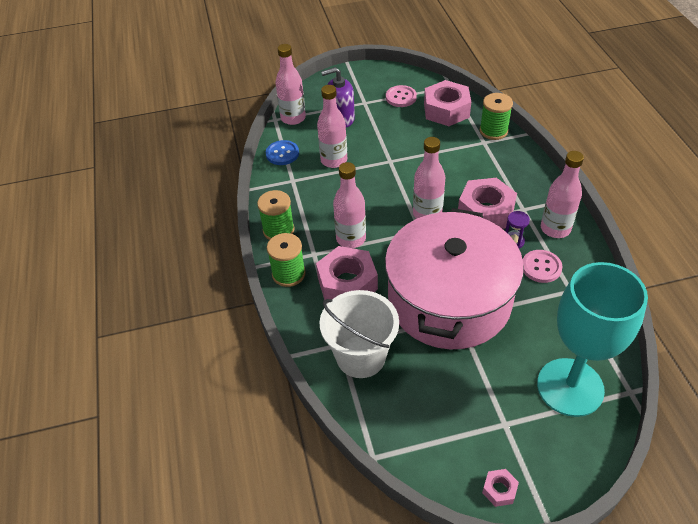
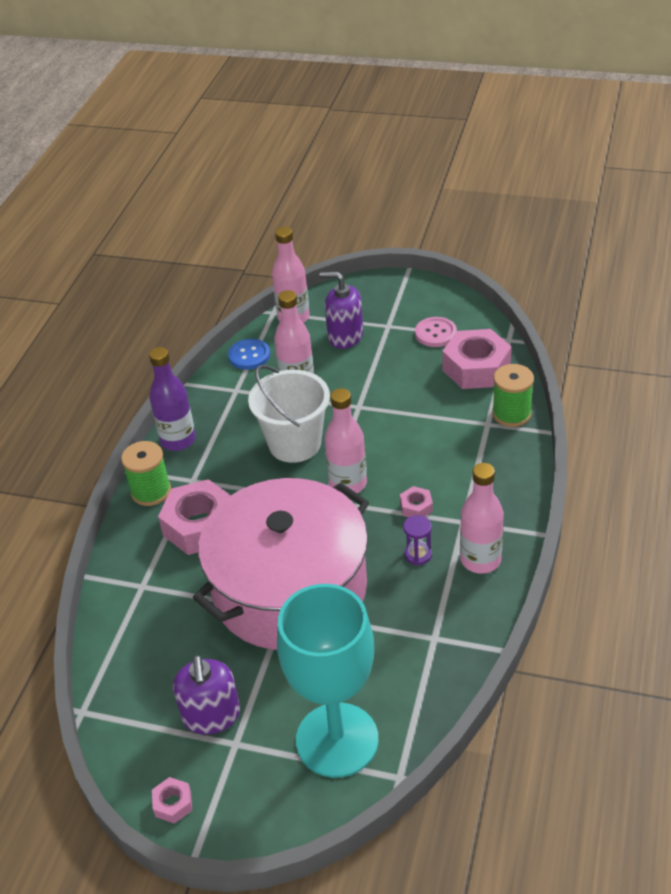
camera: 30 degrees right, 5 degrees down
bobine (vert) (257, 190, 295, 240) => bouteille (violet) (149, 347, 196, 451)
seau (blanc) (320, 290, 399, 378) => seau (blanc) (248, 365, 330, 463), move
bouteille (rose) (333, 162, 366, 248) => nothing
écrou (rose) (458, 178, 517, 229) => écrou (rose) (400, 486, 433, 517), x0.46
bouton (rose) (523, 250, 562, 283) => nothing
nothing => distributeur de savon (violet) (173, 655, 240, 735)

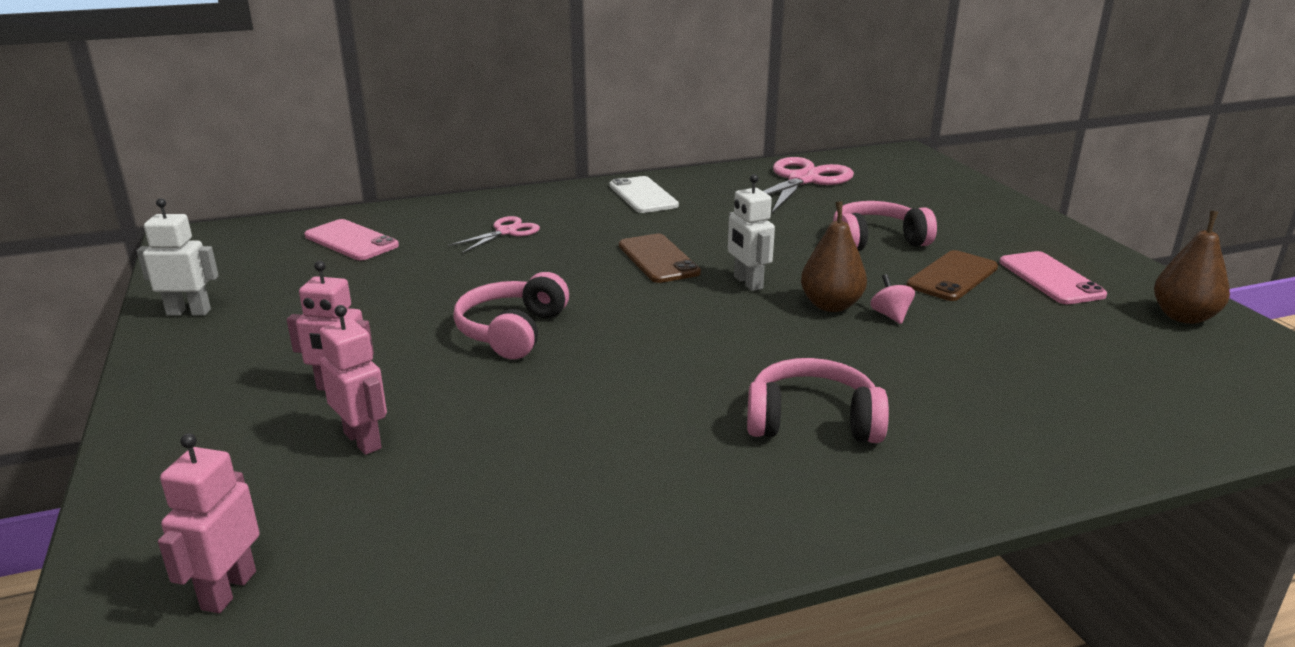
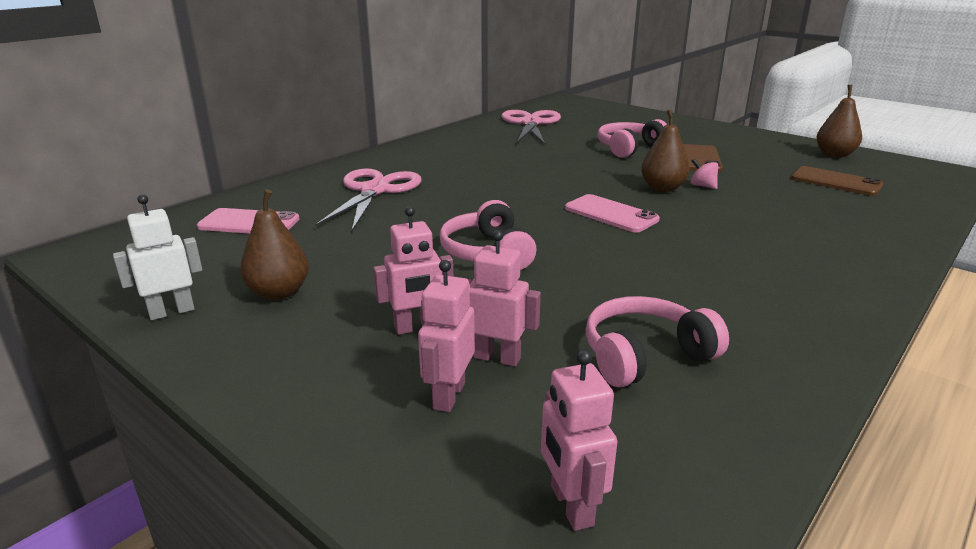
camera: 30 degrees left, 0 degrees up
ciseaux (rose) (448, 216, 540, 253) => ciseaux (rose) (315, 168, 422, 231), x1.85
téléphone (blanc) (609, 176, 679, 213) => nothing
téléphone (marron) (619, 234, 701, 283) => téléphone (marron) (791, 166, 884, 196), move
robot (blanc) (728, 174, 775, 291) => nothing
casque audio (rose) (747, 358, 889, 443) => casque audio (rose) (586, 296, 729, 387), move
téléphone (rose) (1000, 251, 1107, 304) => téléphone (rose) (565, 194, 660, 233), move
nothing => poire (marron) (240, 189, 309, 300)
nothing => robot (rose) (418, 260, 475, 412)

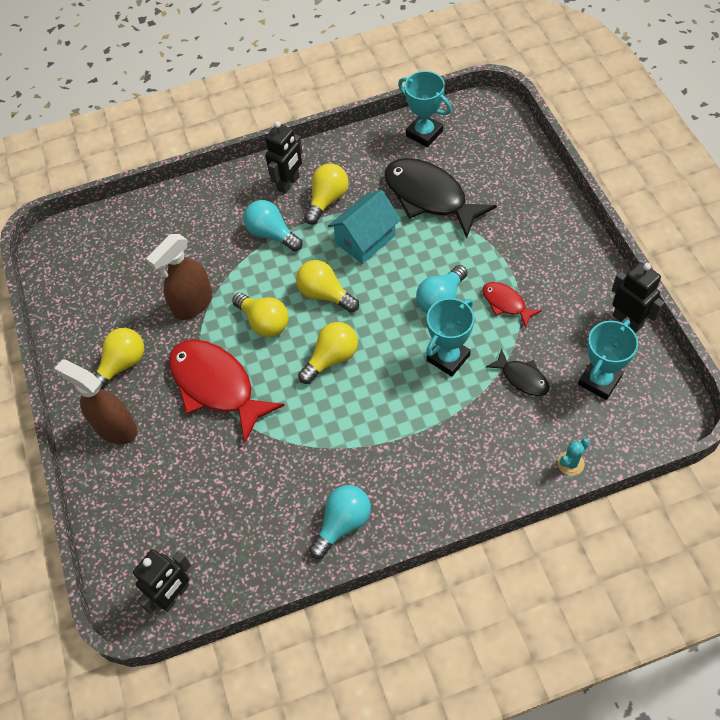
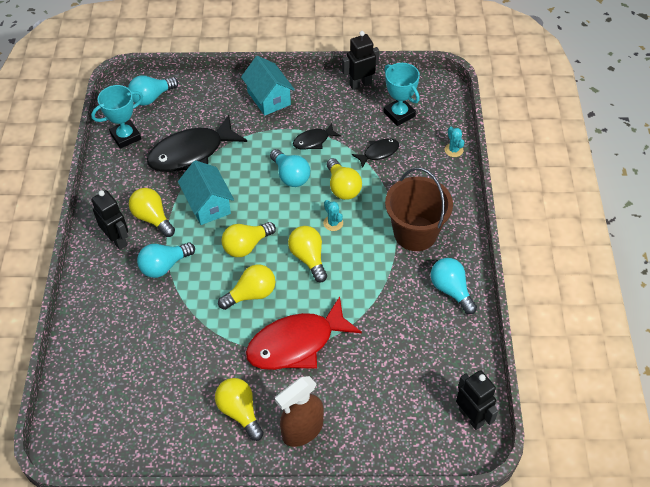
camera: 75 degrees left, 5 degrees down
vaporisateur (marron) (146, 234, 212, 320) => nothing
trophée (turquoise) (426, 298, 474, 377) => ampoule (jaune) (327, 158, 362, 200)
poisson (rouge) (482, 282, 542, 328) => poisson (noir) (293, 123, 341, 150)
nothing => ampoule (turquoise) (128, 75, 178, 106)
nothing => maison (turquoise) (241, 56, 295, 116)
nothing => cactus (turquoise) (323, 200, 343, 231)
nothing => seau (marron) (385, 168, 453, 251)

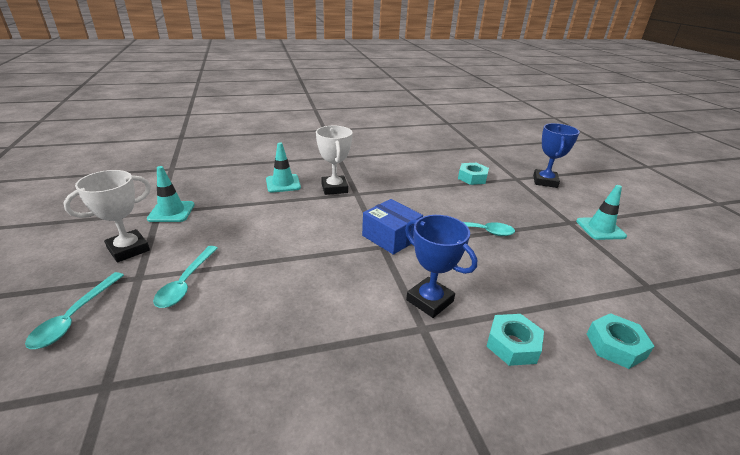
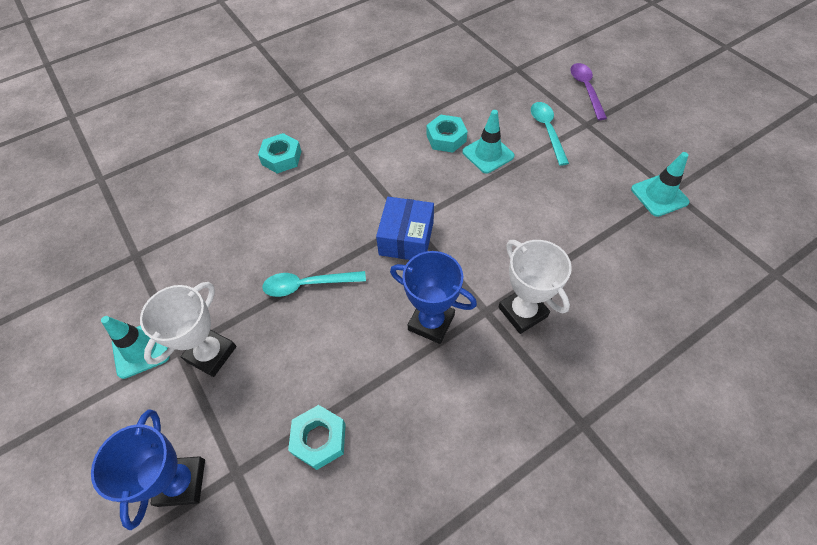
camera: 165 degrees right, 25 degrees up
cuillère (turquoise) (25, 272, 124, 349) => cuillère (violet) (570, 63, 607, 120)
trophée (blanc) (64, 170, 151, 262) => trophée (blanc) (140, 282, 236, 377), move
cône de chantier (turquoise) (266, 142, 301, 193) => cône de chantier (turquoise) (462, 110, 515, 174), move
boîte (bleu) (362, 199, 423, 255) => boîte (bleu) (376, 197, 434, 260), 75 degrees clockwise
trophée (bleu) (405, 215, 477, 318) => trophée (bleu) (390, 251, 477, 344), move
écrou (turquoise) (587, 313, 655, 369) => écrou (turquoise) (427, 114, 468, 153), move

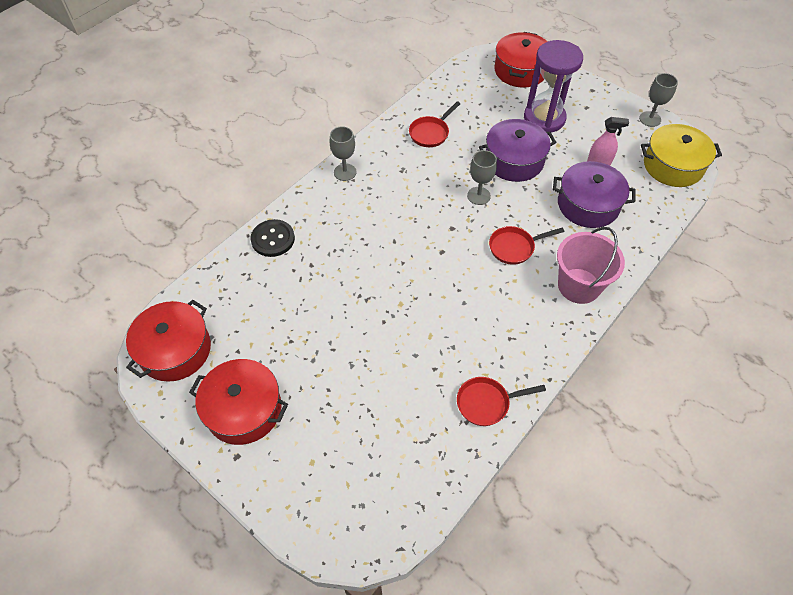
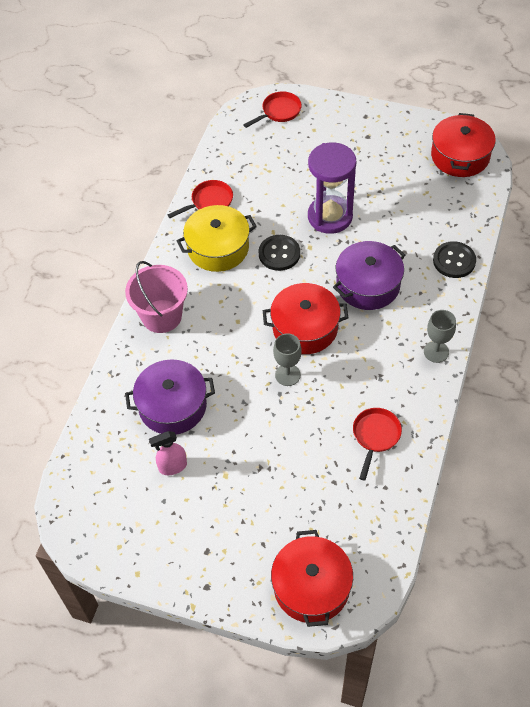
camera: 160 degrees right, 0 degrees up
marmite (rouge) (189, 359, 288, 445) => marmite (rouge) (263, 283, 348, 354), move
marmite (violet) (479, 119, 557, 182) => marmite (violet) (333, 241, 405, 310), move
poêle (rouge) (489, 226, 564, 265) => poêle (rouge) (243, 91, 302, 128), move
sablier (violet) (524, 40, 583, 133) => sablier (violet) (308, 142, 356, 234), move
verre à pied (gris) (639, 73, 678, 127) => nothing
marmite (jaune) (641, 124, 722, 187) => marmite (jaune) (177, 205, 257, 272), move
nothing => bouton (noir) (258, 235, 300, 271)

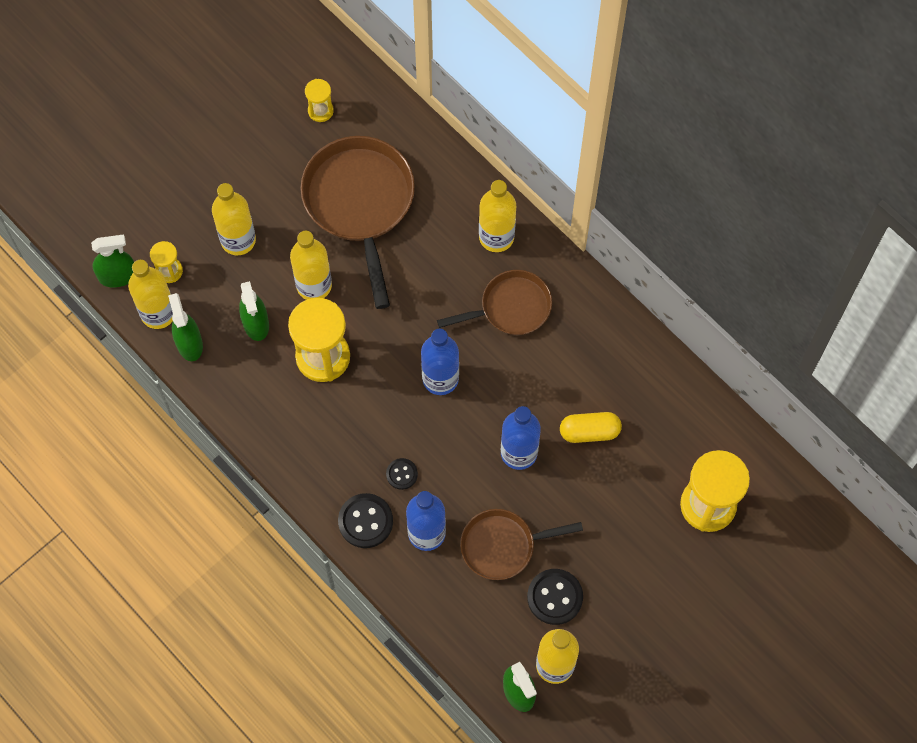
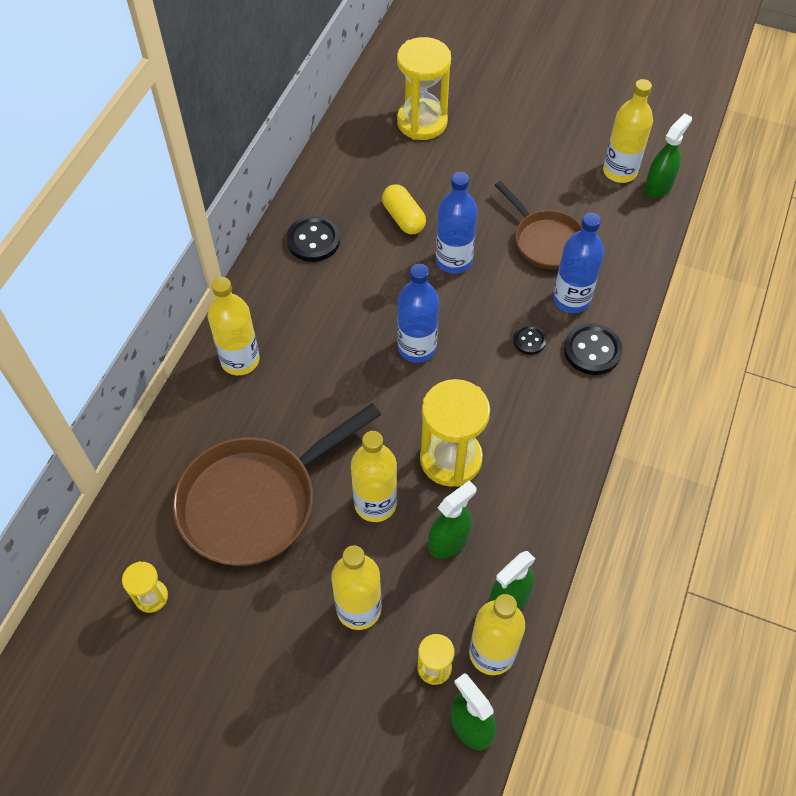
camera: 115 degrees left, 10 degrees down
poêle (marron) (437, 270, 552, 335) => nothing
bouton (noir) (527, 569, 583, 625) => bouton (noir) (286, 216, 340, 262), move

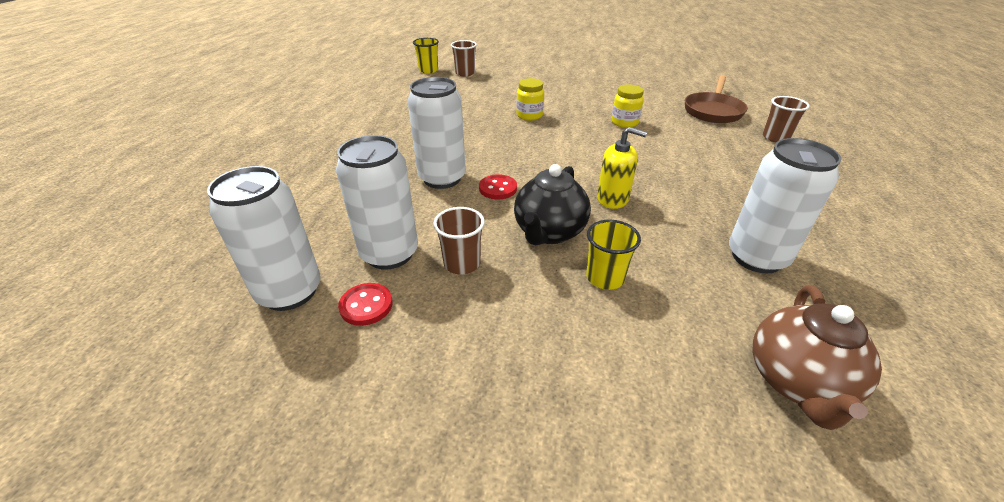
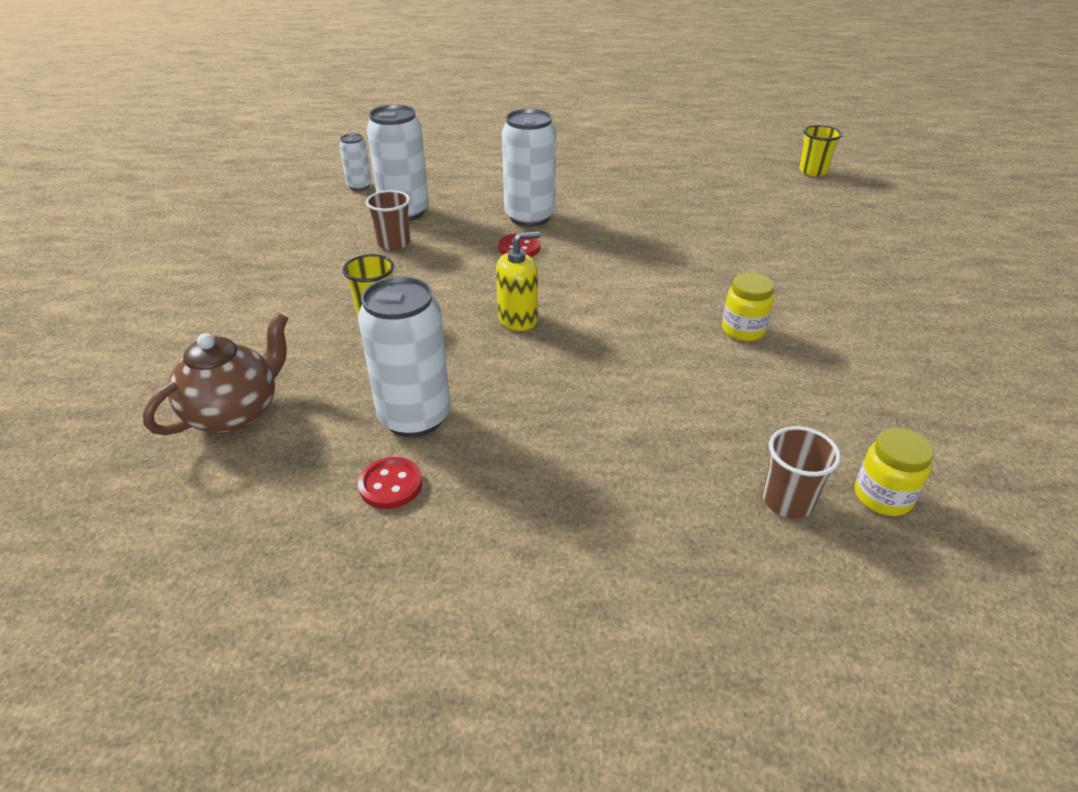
camera: 80 degrees right, 0 degrees up
canette (blanc) (207, 166, 321, 311) => canette (blanc) (339, 133, 372, 191), x0.53
bouton (rouge) (338, 283, 393, 326) => bouton (rouge) (358, 457, 422, 509), move
gobelet (marron) (451, 40, 477, 77) => nothing
théière (noir) (514, 164, 591, 245) => nothing
bocal (jaune) (516, 78, 544, 121) => bocal (jaune) (855, 428, 934, 516), move
distributeur de savon (jaune) (597, 127, 647, 209) => distributeur de savon (jaune) (496, 231, 540, 331), 120 degrees counterclockwise
poêle (marron) (685, 75, 748, 123) => nothing
théière (marron) (752, 285, 882, 430) => théière (marron) (143, 313, 288, 435), 120 degrees clockwise

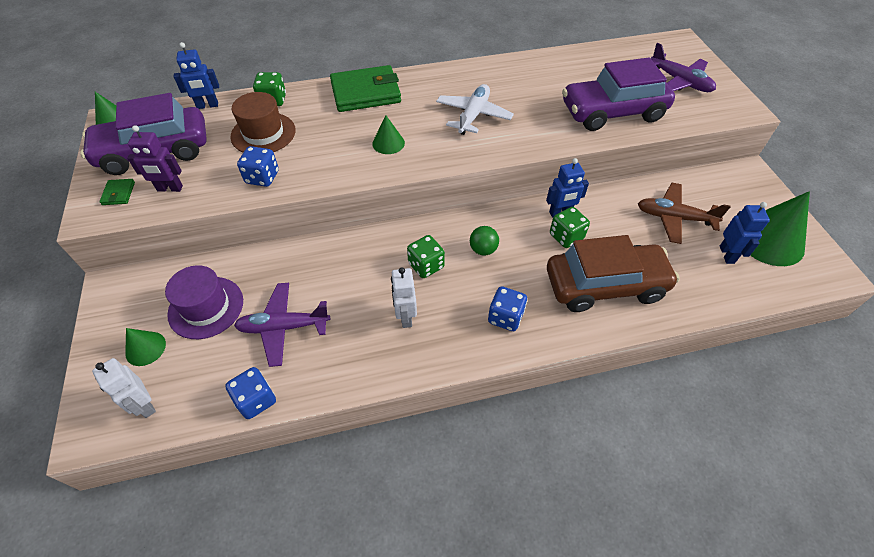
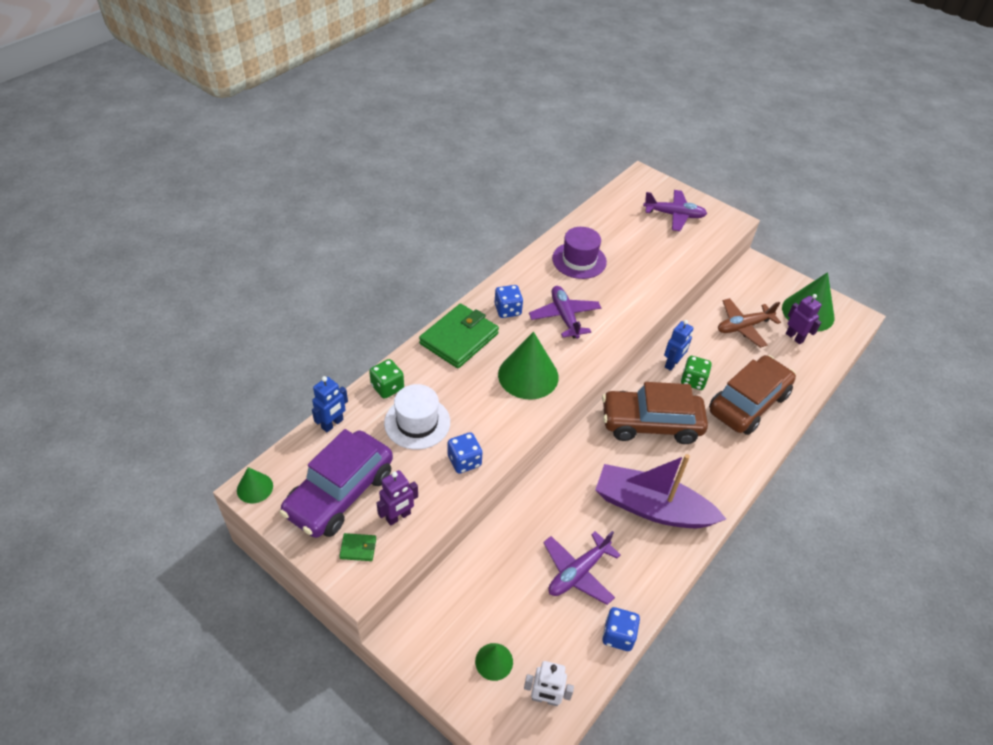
camera: 40 degrees left, 5 degrees down
portefeuille (vert) (99, 179, 135, 205) => portefeuille (vert) (339, 533, 376, 561), 45 degrees counterclockwise
chapeau (violet) (165, 265, 243, 339) => chapeau (violet) (552, 227, 607, 279), move
chapeau (marron) (230, 92, 296, 152) => chapeau (blanc) (384, 384, 450, 450)
cône (vert) (372, 115, 405, 154) => cône (vert) (498, 332, 559, 400), x1.95
robot (blanc) (391, 267, 417, 328) => bateau (violet) (595, 454, 726, 528)
dé (vert) (407, 235, 445, 278) => nothing
avion (blanc) (436, 84, 514, 135) => avion (violet) (529, 286, 601, 339)
balle (vert) (470, 226, 499, 256) => voiture (marron) (602, 382, 708, 444)
dé (bleu) (488, 286, 527, 331) => dé (bleu) (495, 285, 523, 318), move
voiture (violet) (562, 58, 675, 131) => nothing
robot (bleu) (720, 202, 770, 264) => robot (violet) (786, 294, 822, 344)

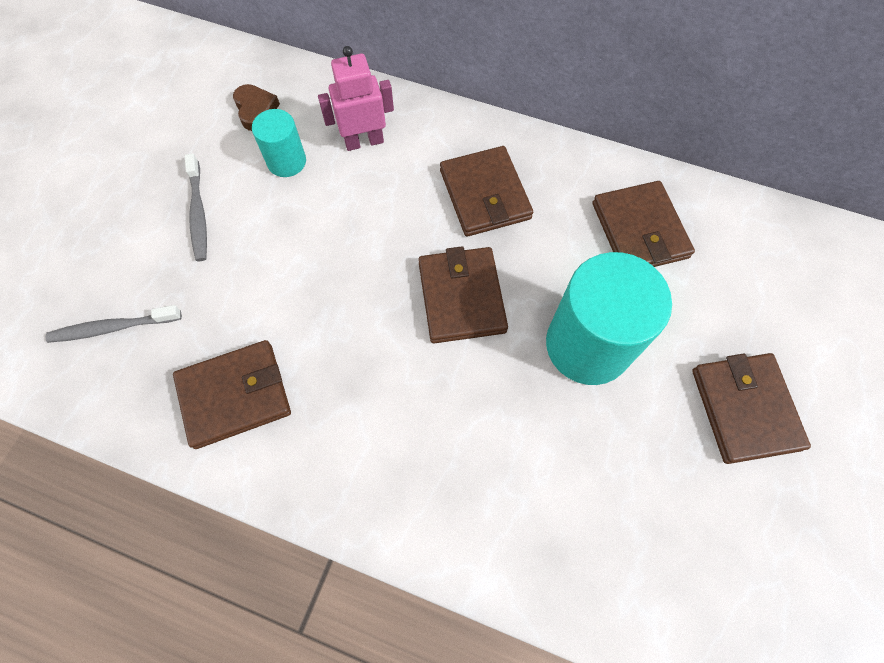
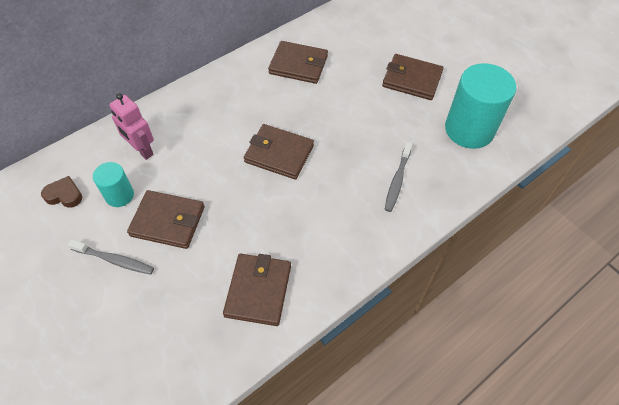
camera: 60 degrees left, 10 degrees down
brosse à dents (gris) (46, 305, 182, 343) => brosse à dents (gris) (385, 142, 412, 212), move
robot (rose) (318, 46, 394, 151) => robot (rose) (109, 93, 154, 160), 60 degrees counterclockwise
portefeuille (marron) (440, 146, 533, 237) => portefeuille (marron) (127, 190, 205, 249), move
cylindre (turquoise) (546, 252, 672, 385) => cylindre (turquoise) (445, 63, 517, 149), move

